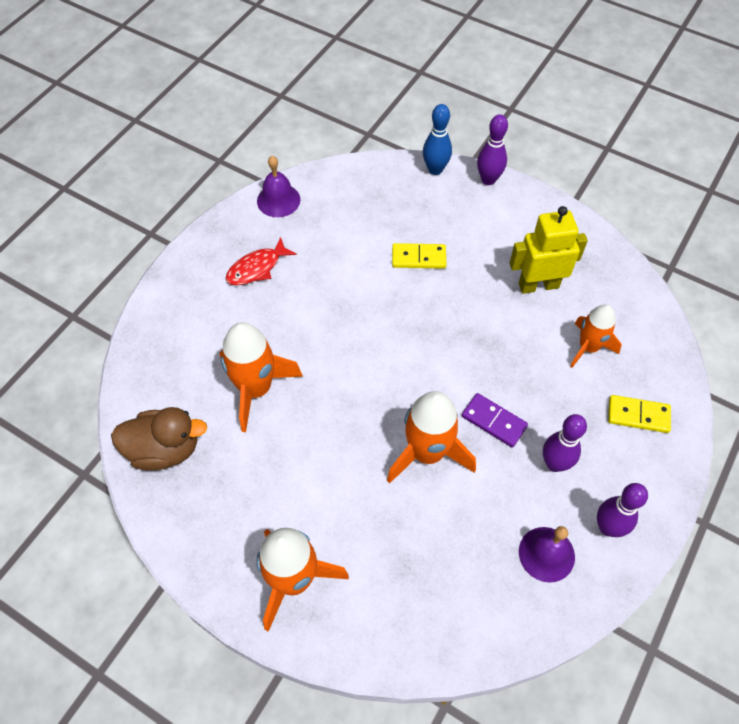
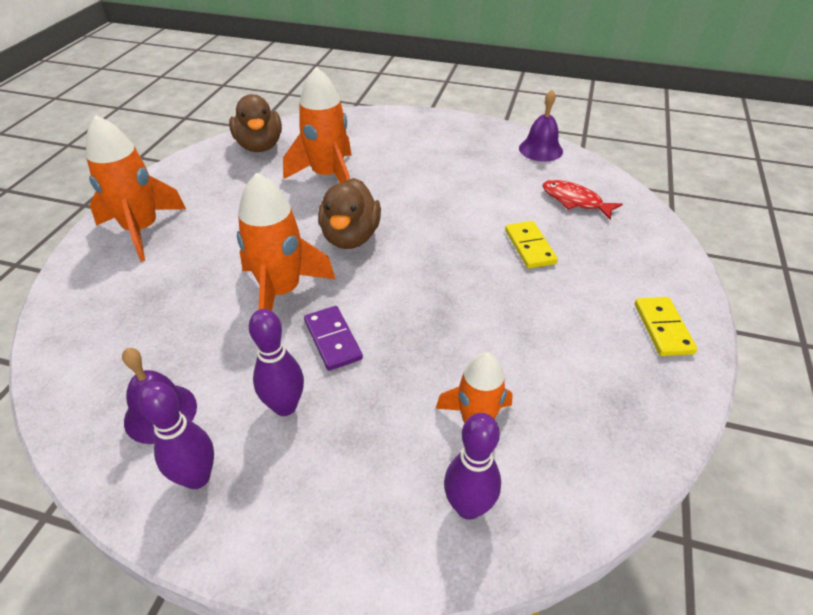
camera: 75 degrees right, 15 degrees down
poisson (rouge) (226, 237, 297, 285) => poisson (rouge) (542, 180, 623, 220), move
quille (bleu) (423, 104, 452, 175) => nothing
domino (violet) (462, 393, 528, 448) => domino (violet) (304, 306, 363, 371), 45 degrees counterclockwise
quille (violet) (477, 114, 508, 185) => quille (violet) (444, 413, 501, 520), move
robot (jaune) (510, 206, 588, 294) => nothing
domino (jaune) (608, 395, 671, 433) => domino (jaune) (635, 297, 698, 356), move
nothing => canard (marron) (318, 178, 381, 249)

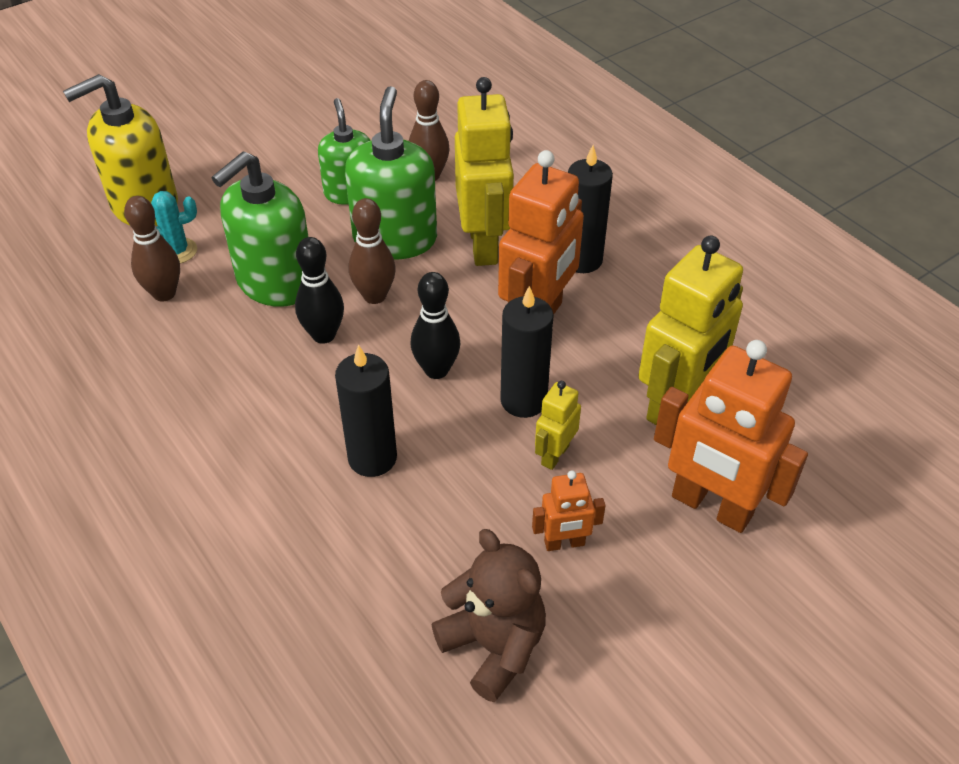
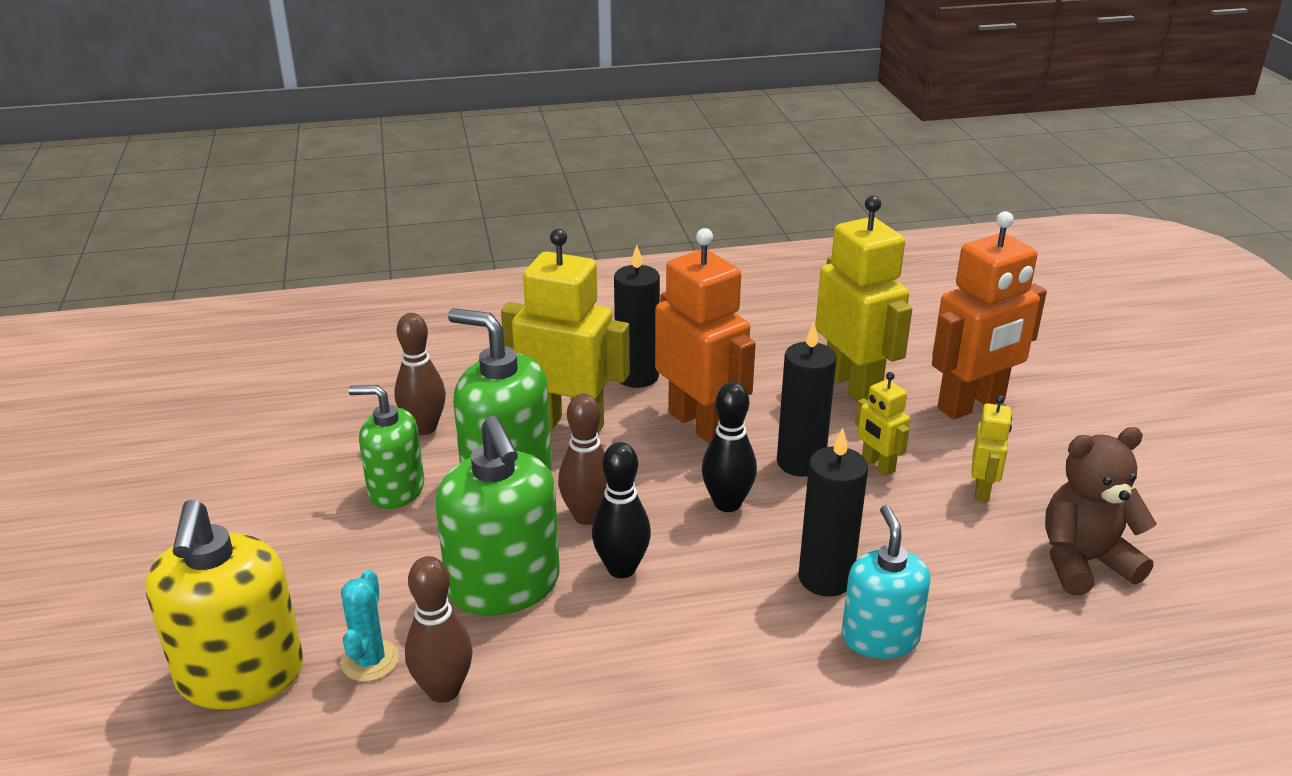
camera: 65 degrees left, 15 degrees down
robot (orange) (532, 470, 606, 551) => robot (jaune) (971, 395, 1012, 502)
nothing => distributeur de savon (turquoise) (842, 505, 931, 659)

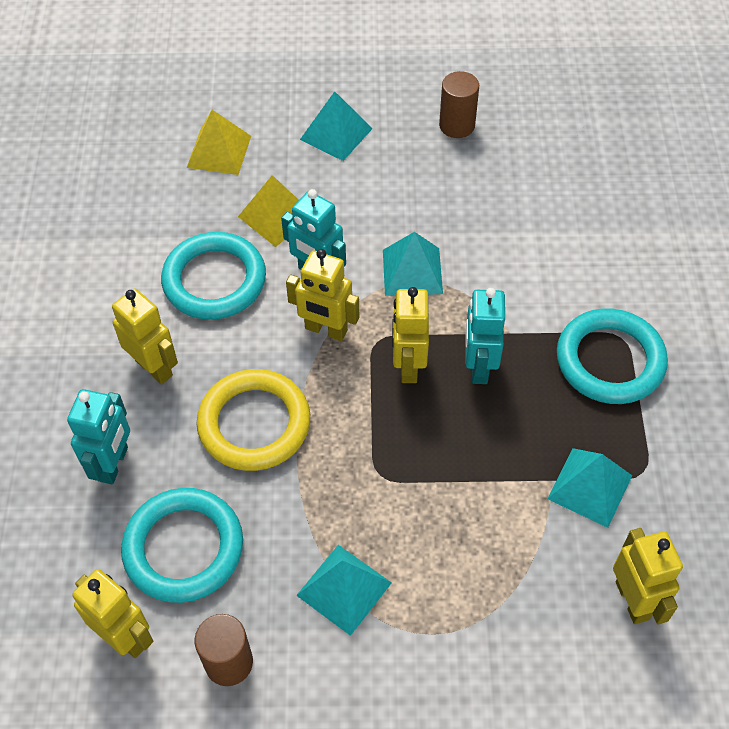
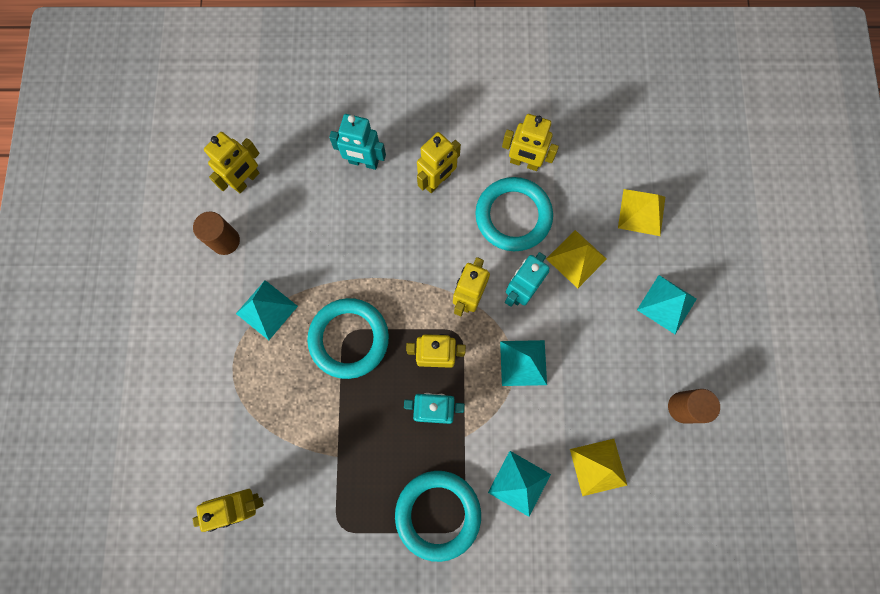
camera: 90 degrees right, 20 degrees up
anneau (turquoise) (121, 488, 243, 603) => anneau (turquoise) (307, 298, 389, 379), move
anneau (jaune) (196, 369, 310, 471) => nothing
pyramide (turquoise) (547, 448, 632, 528) => pyramide (turquoise) (488, 451, 551, 517), move
nothing => robot (jaune) (502, 114, 559, 171)
nothing => pyramide (jaune) (570, 439, 627, 496)

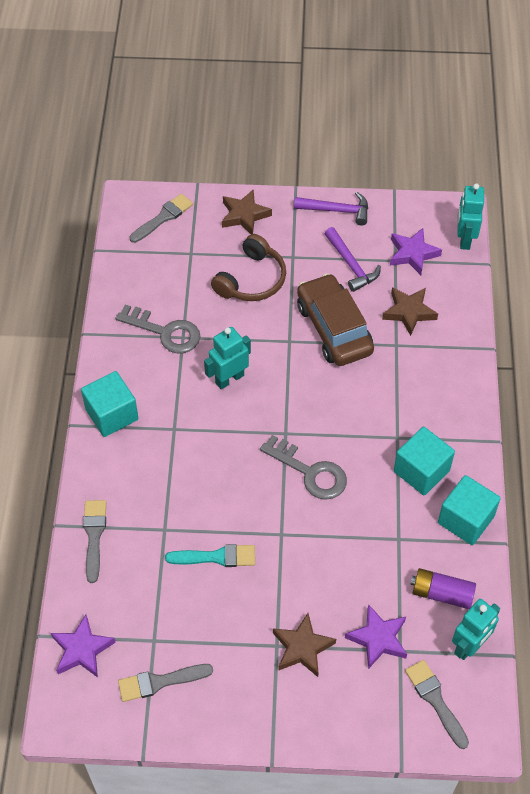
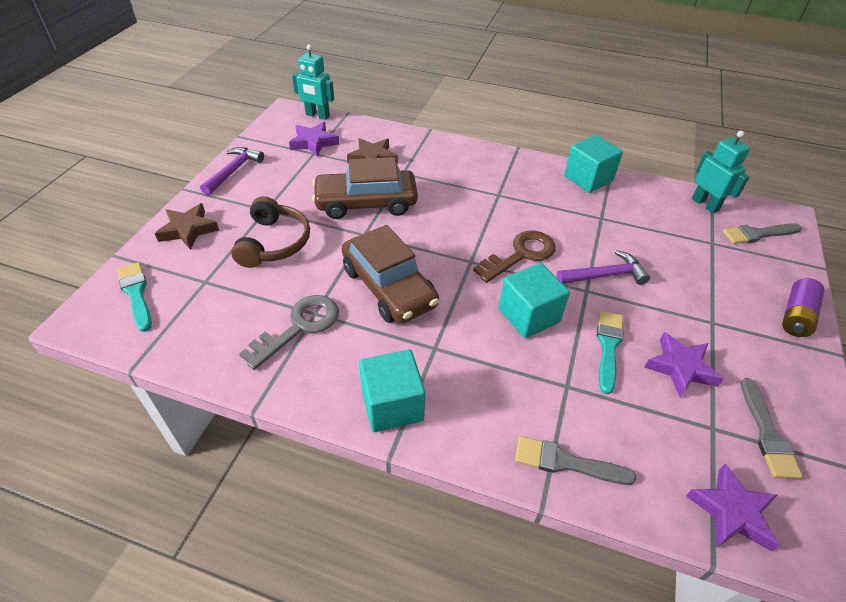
camera: 75 degrees left, 10 degrees down
pinceau (gris) (130, 194, 193, 243) => pinceau (turquoise) (117, 262, 152, 332)
robot (turquoise) (204, 327, 251, 389) => voiture (marron) (342, 225, 439, 324)
casque audio (marron) (211, 234, 286, 301) => casque audio (marron) (231, 196, 310, 268), 45 degrees clockwise
clé (gris) (260, 435, 347, 500) => clé (marron) (473, 231, 556, 283)
étoile (marron) (273, 613, 336, 677) => nothing
marteau (violet) (324, 227, 381, 292) => marteau (violet) (557, 250, 650, 285), move
étoile (violet) (345, 604, 407, 669) => étoile (violet) (644, 332, 723, 397), move
cube (turquoise) (394, 427, 455, 496) => cube (turquoise) (498, 263, 570, 338), move
pile (violet) (410, 568, 476, 609) => pile (violet) (782, 278, 825, 337), move

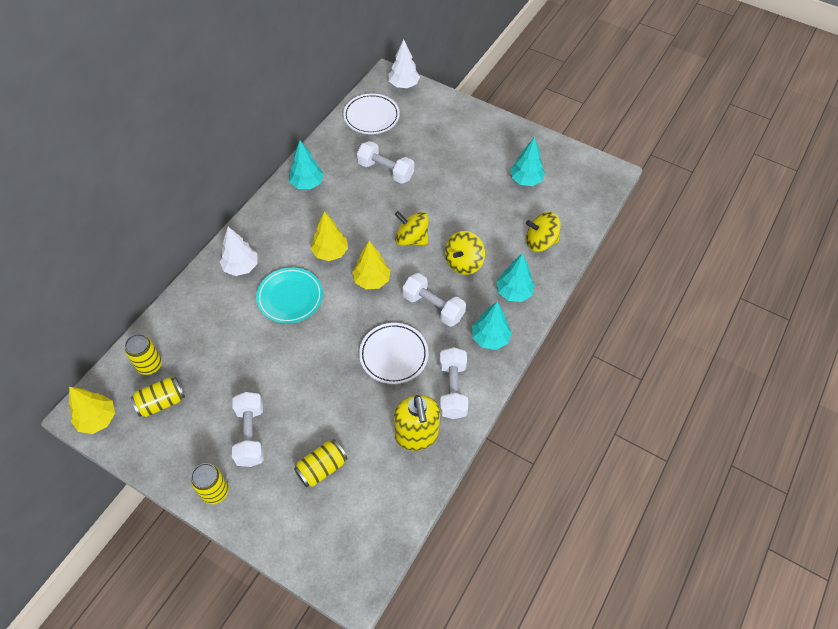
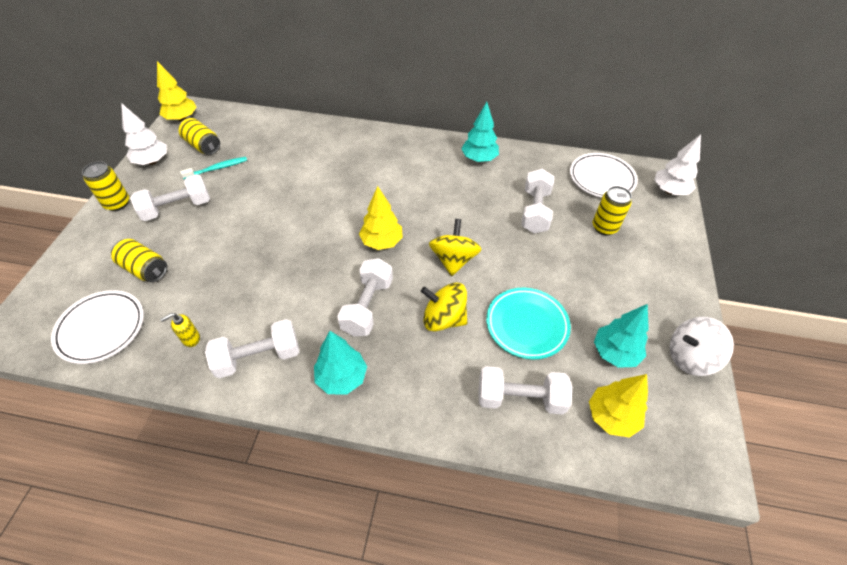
camera: 70 degrees right, 5 degrees down
canette (jaune) (125, 334, 162, 375) => canette (jaune) (593, 186, 632, 236), move
arbre (blanc) (220, 227, 257, 276) => arbre (blanc) (121, 103, 167, 165), move
assiette (turquoise) (256, 267, 323, 324) => assiette (turquoise) (486, 288, 571, 360), move
arbre (jaune) (310, 211, 348, 261) => arbre (jaune) (589, 374, 648, 438), move
assiette (blanc) (359, 323, 428, 384) => assiette (blanc) (51, 290, 144, 364), move
distributeur de savon (jaune) (394, 395, 440, 451) => distributeur de savon (jaune) (160, 313, 200, 347), x0.43
arbre (turquoise) (496, 253, 535, 302) => nothing
toupie (jaune) (526, 212, 560, 252) => haltère (blanc) (478, 366, 572, 415)
nothing => brosse à dents (turquoise) (180, 157, 247, 179)
nothing => toupie (blanc) (670, 317, 734, 376)

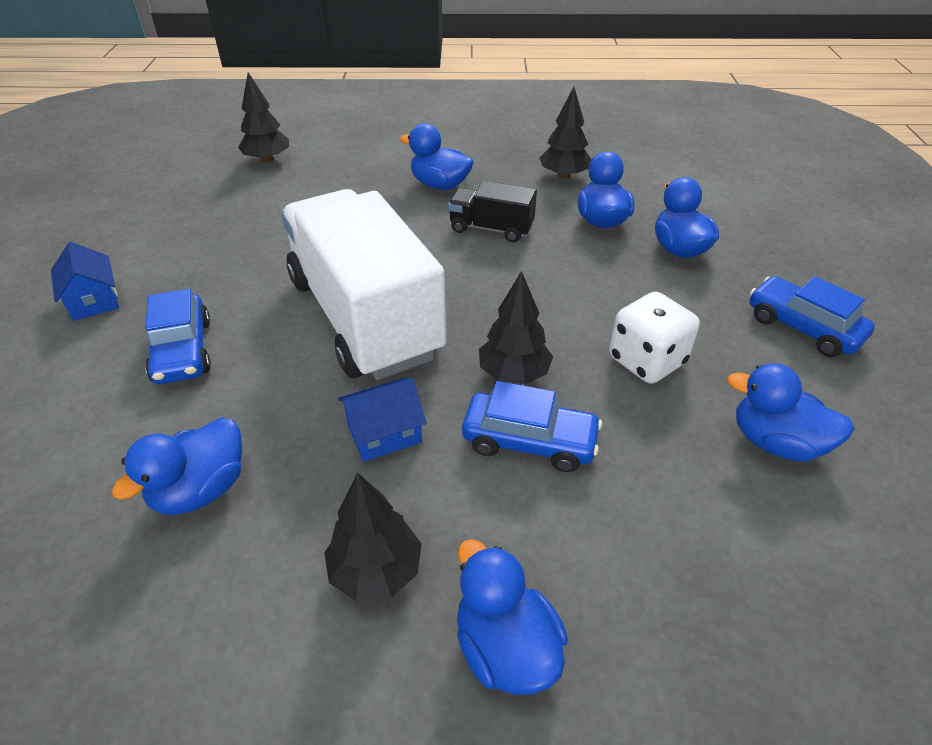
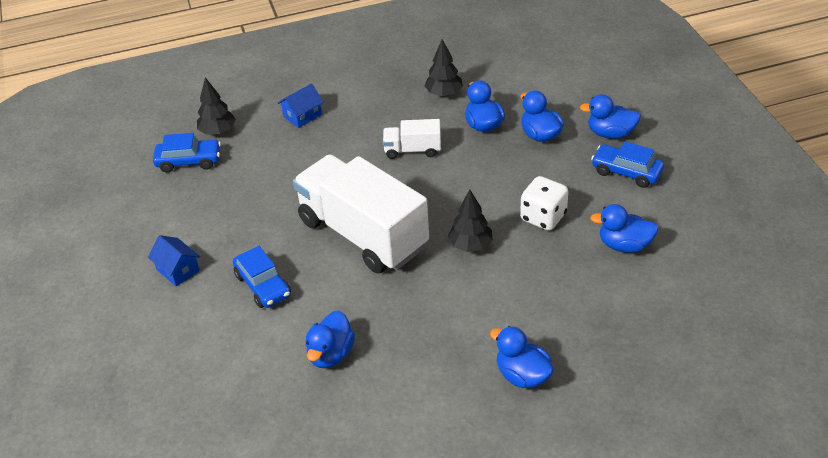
camera: 15 degrees left, 0 degrees up
arbre (noir) (324, 472, 422, 601) => nothing
maison (bleu) (338, 378, 427, 462) => maison (bleu) (278, 83, 323, 128), move
canard (bleu) (400, 123, 474, 190) => canard (bleu) (580, 94, 641, 139), move
camion (noir) (448, 181, 537, 242) => camion (blanc) (383, 119, 441, 159)
voiture (bleu) (462, 381, 602, 472) => voiture (bleu) (153, 133, 221, 173), move

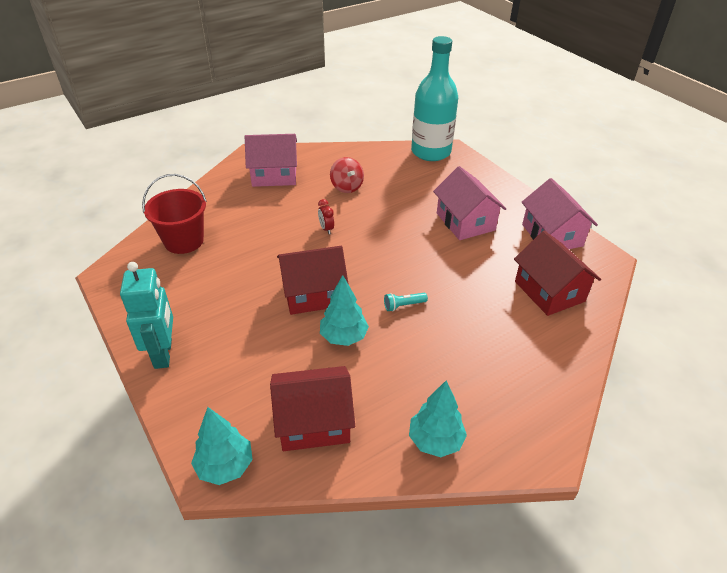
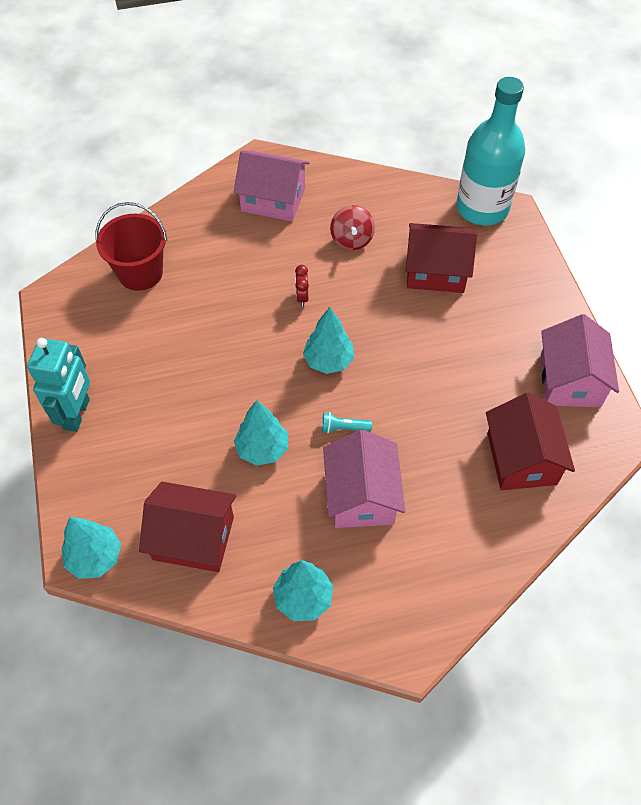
camera: 20 degrees right, 15 degrees up
maison (rouge) (277, 246, 349, 315) => maison (rouge) (406, 223, 477, 293), move
maison (rose) (433, 166, 506, 240) => maison (rose) (323, 429, 405, 528), move
nothing => arbre (turquoise) (303, 307, 355, 374)

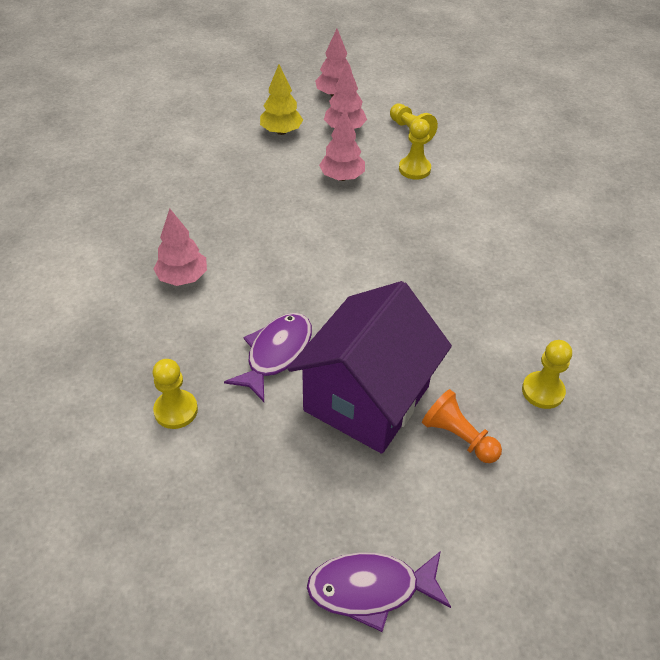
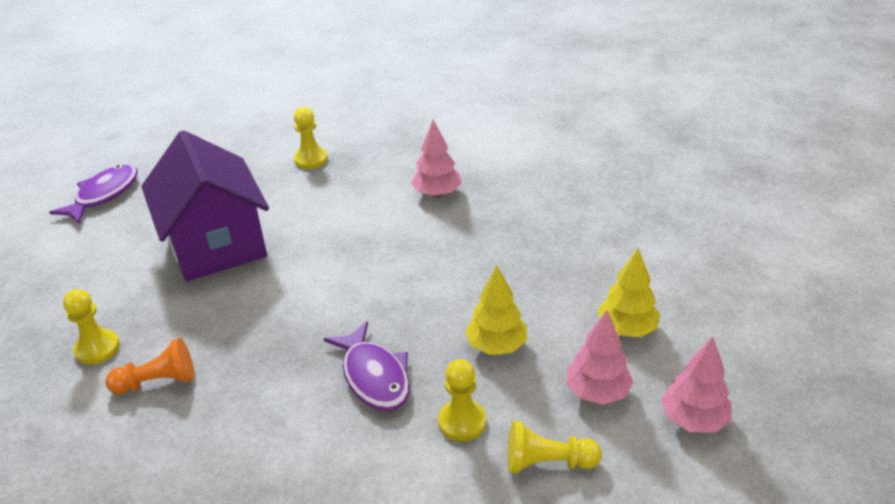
camera: 125 degrees right, 10 degrees down
poisson (violet) (224, 313, 312, 402) => poisson (violet) (323, 321, 410, 411), move
arbre (rose) (319, 109, 365, 181) => arbre (jaune) (465, 265, 527, 355)
pion (orange) (422, 389, 502, 463) => pion (orange) (105, 338, 194, 394), move

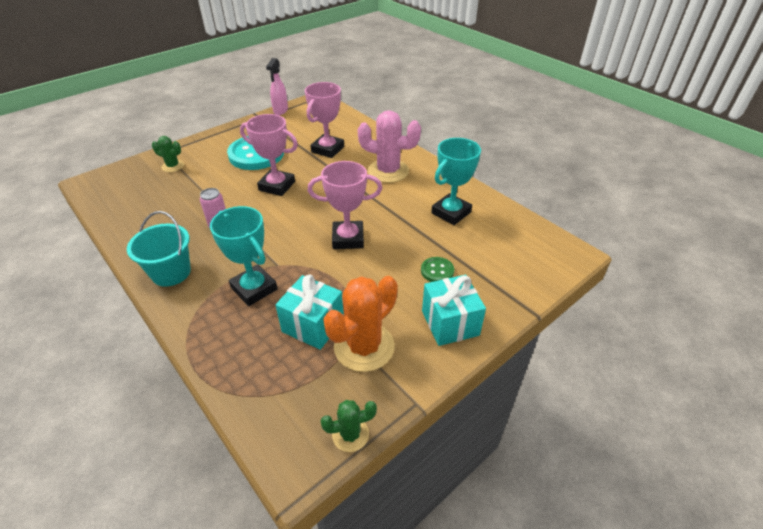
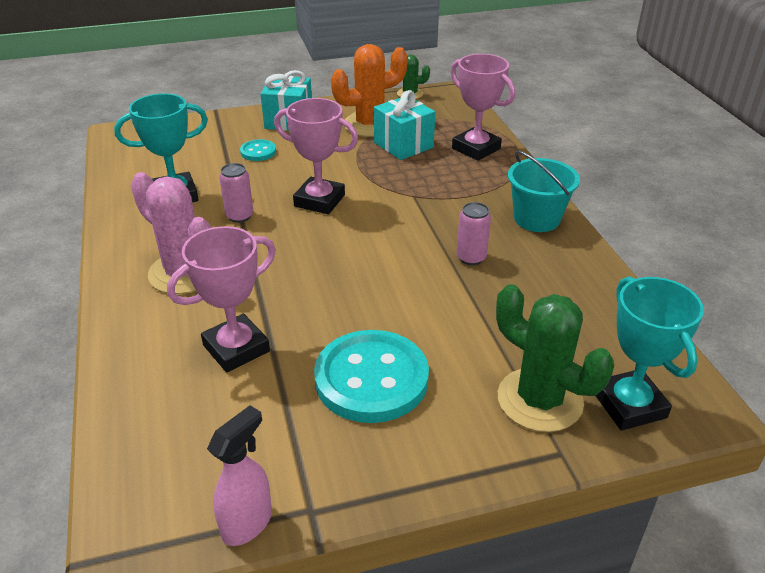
camera: 155 degrees left, 5 degrees down
cactus (vert) (152, 136, 184, 172) => cactus (vert) (496, 284, 614, 432), x1.89
trophée (turquoise) (210, 206, 278, 306) => trophée (turquoise) (596, 276, 704, 431), move
trophée (rose) (240, 114, 298, 196) => trophée (rose) (451, 54, 515, 161), move
bouton (vert) (421, 257, 454, 282) => bouton (turquoise) (240, 139, 276, 161)
nothing => canette (rose) (219, 163, 253, 223)

